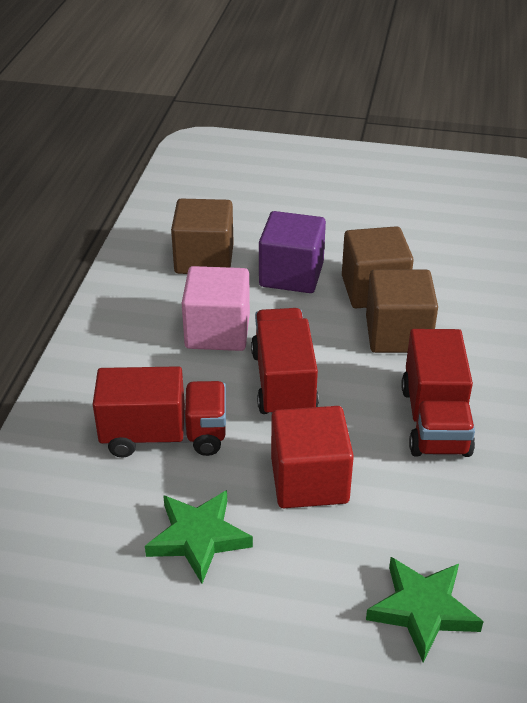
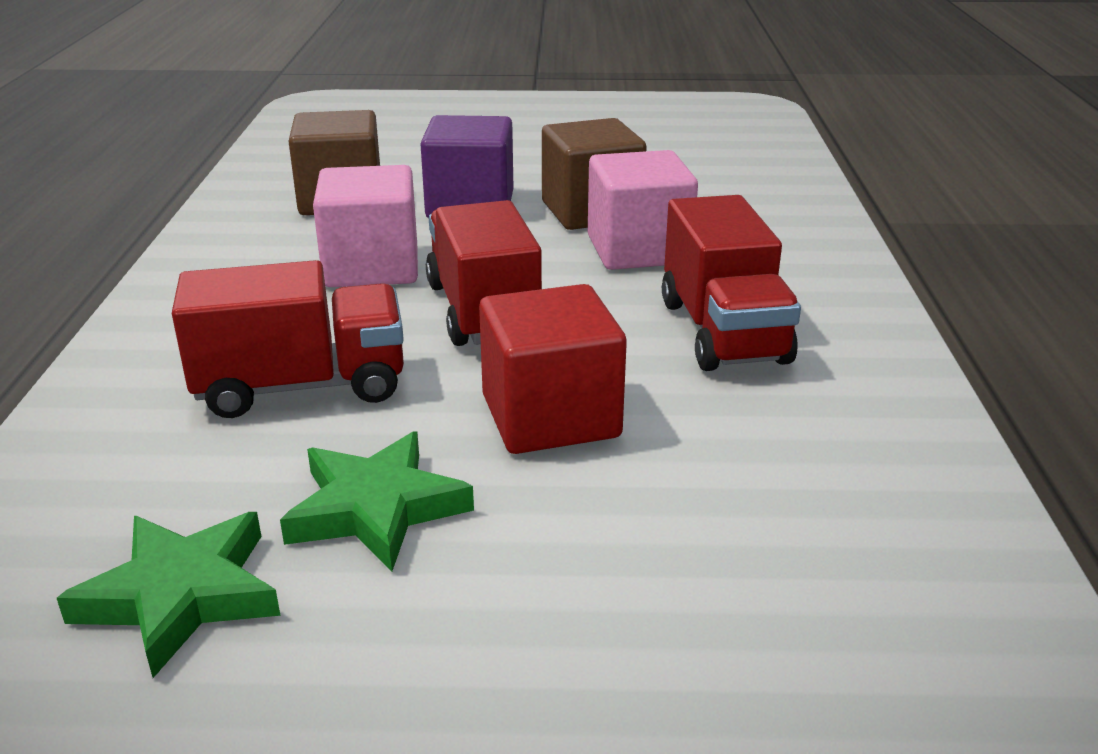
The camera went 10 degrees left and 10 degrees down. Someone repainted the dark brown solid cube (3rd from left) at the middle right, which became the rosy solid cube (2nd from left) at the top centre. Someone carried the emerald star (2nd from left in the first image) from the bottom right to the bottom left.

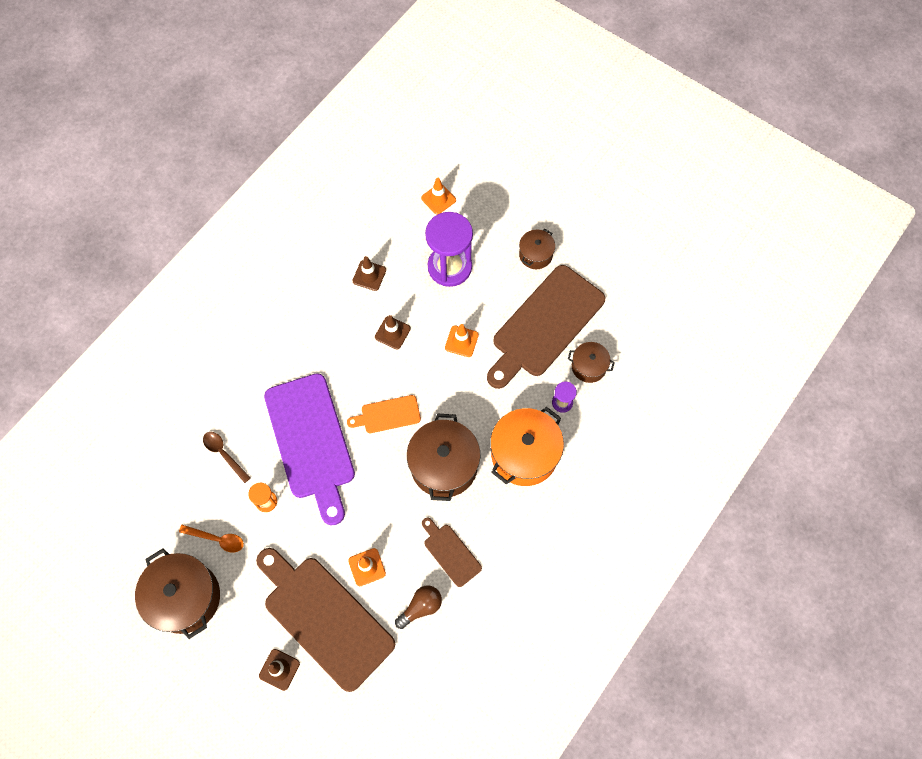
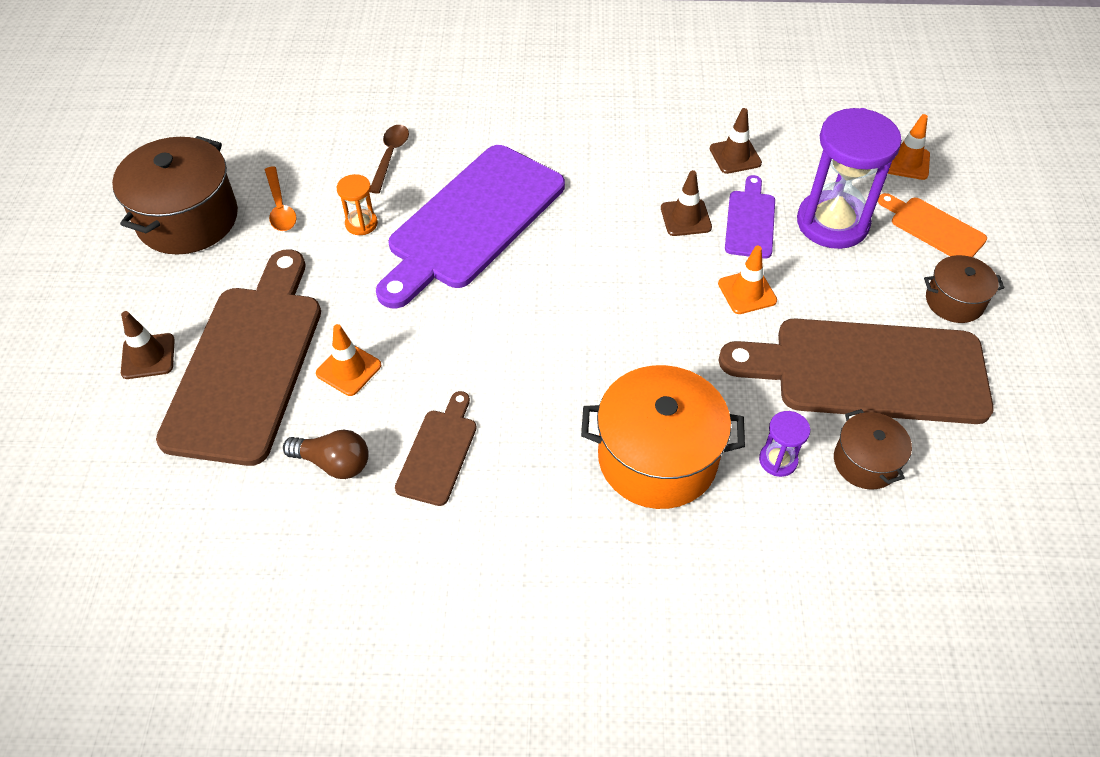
The camera went 55 degrees right and 15 degrees down. Someone carried the orange-coloured chopping board from the centre to the top right. Someone took away the dark brown cooking pot (2nd from left) at the centre. Someone put down the purple chopping board (2nd from left) at the top right.

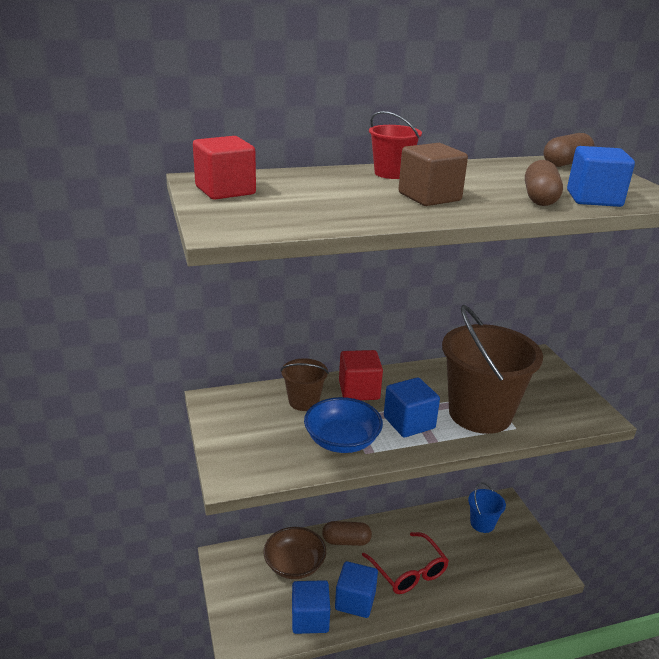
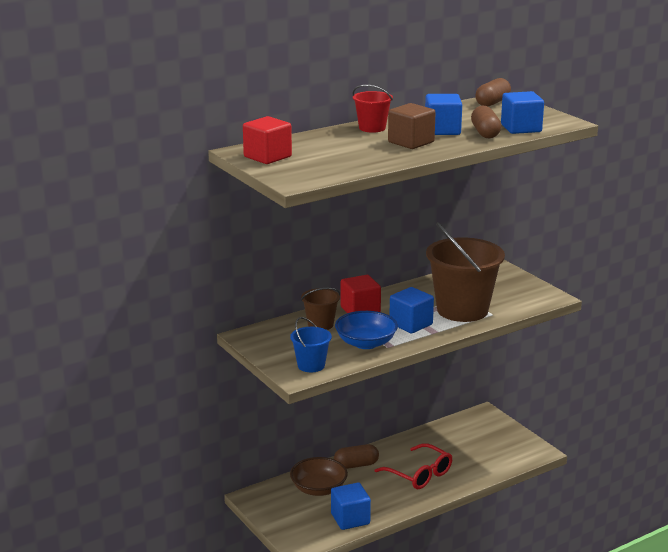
The camera went 15 degrees left and 5 degrees down. Someone carried the cobalt bucket from the bottom right to the centre. Someone carried the cobalt solid cube (2nd from left in the first image) from the bottom centre to the top centre.

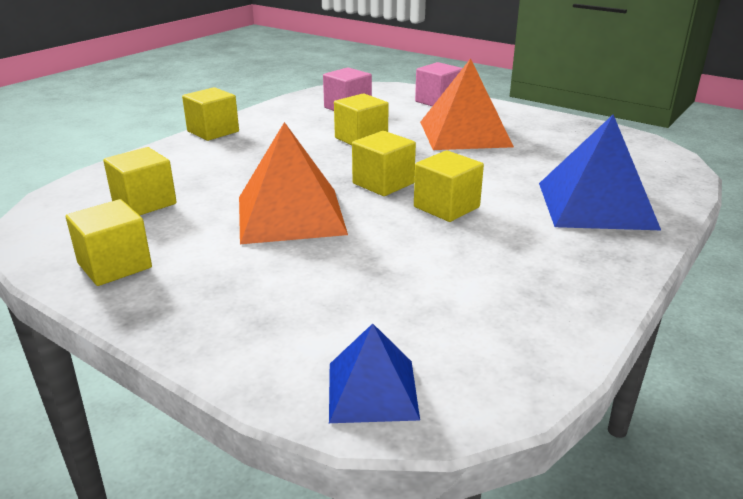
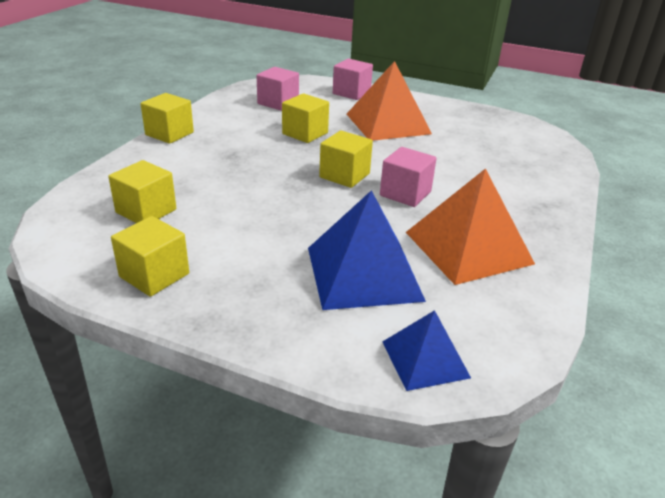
The camera went 15 degrees left and 5 degrees up. Someone carried the cobalt solid pyramid (2nd from left in the first image) from the middle right to the centre. Someone carried the orange-coloured solid pyramid (1st from left in the first image) from the centre to the middle right. Someone repainted the golden solid cube (6th from left) at the centre, which became the rosy solid cube (3rd from left) at the centre.

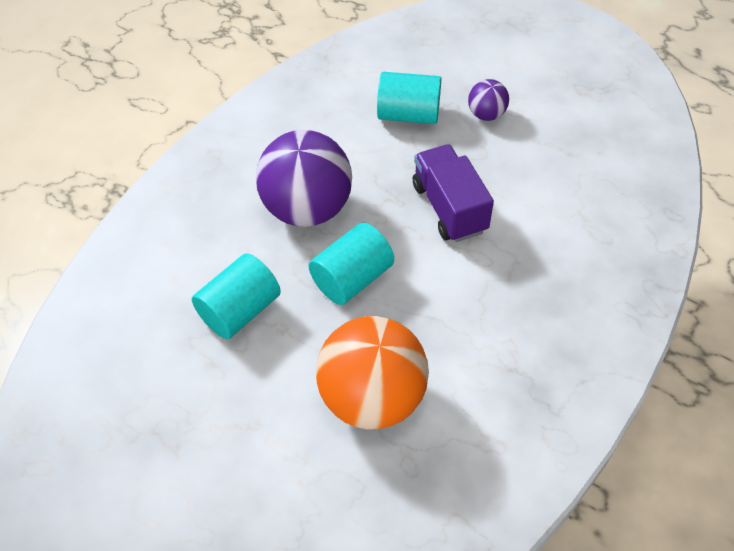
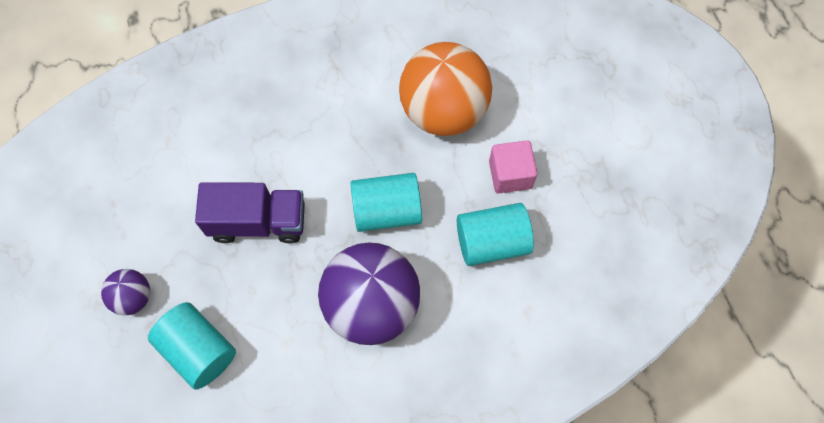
The camera went 145 degrees left and 15 degrees up. Someone rotated the purple toy truck at the centre by 105 degrees counterclockwise. Someone put down the rosy solid cube at the centre.

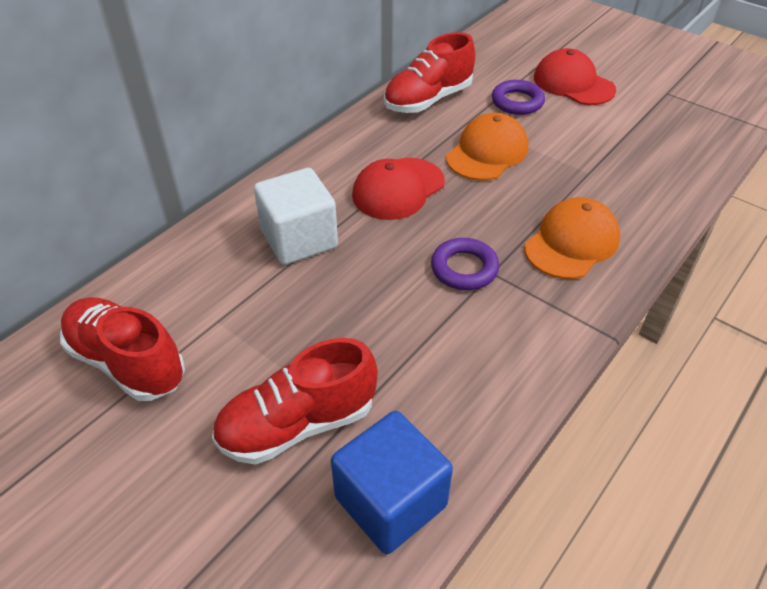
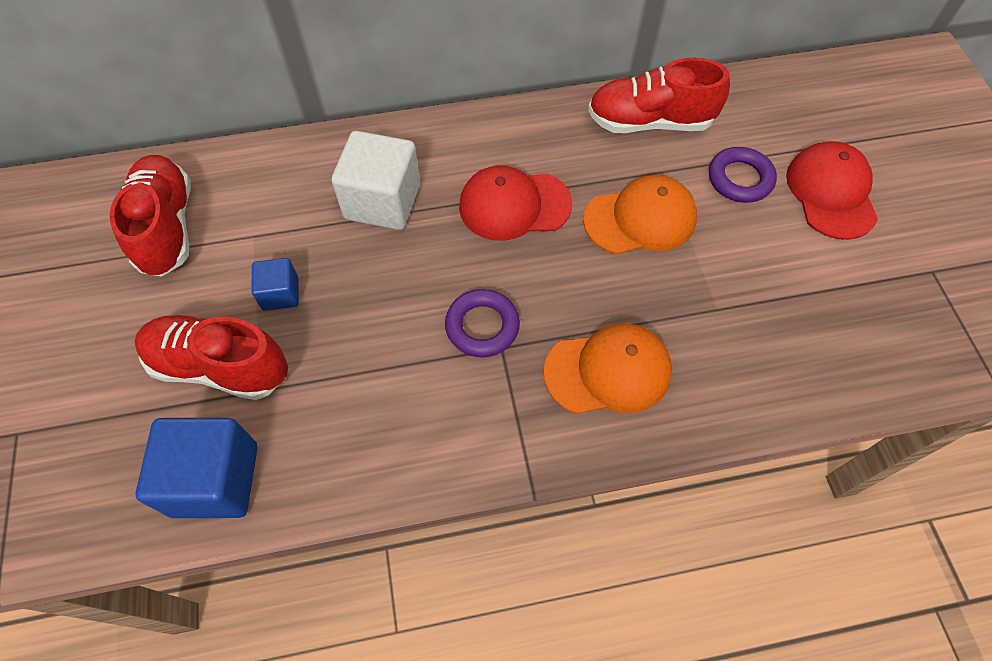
The camera went 40 degrees right and 15 degrees up. Someone put down the cobalt solid cube (2nd from left) at the middle left.

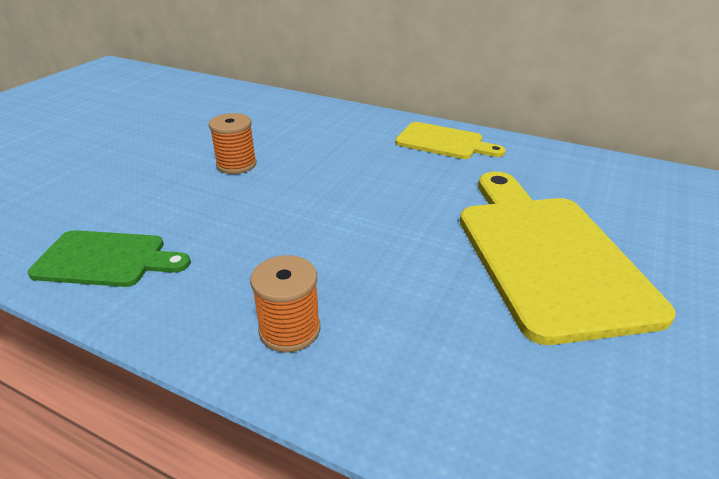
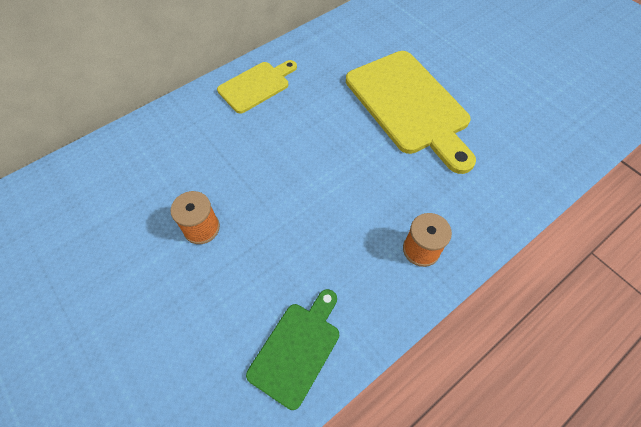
The camera went 65 degrees left and 25 degrees up. Someone rotated the golden chopping board (2nd from left) at the middle right by 135 degrees counterclockwise.

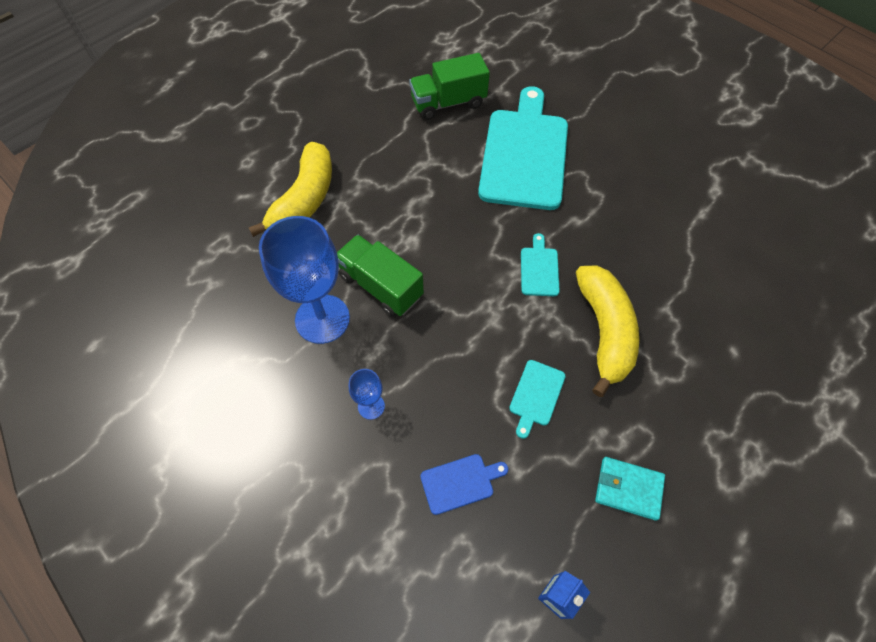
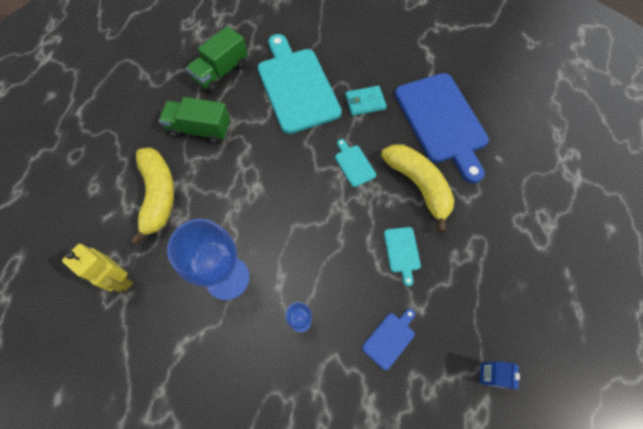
The camera went 30 degrees left and 5 degrees up. Someone carried the emerald toy truck (1st from left) from the centre to the top left. Someone carried the turquoise wallet from the bottom right to the top centre. Someone put down the cobalt chopping board (2nd from left) at the top right. Someone put down the golden robot at the middle left.

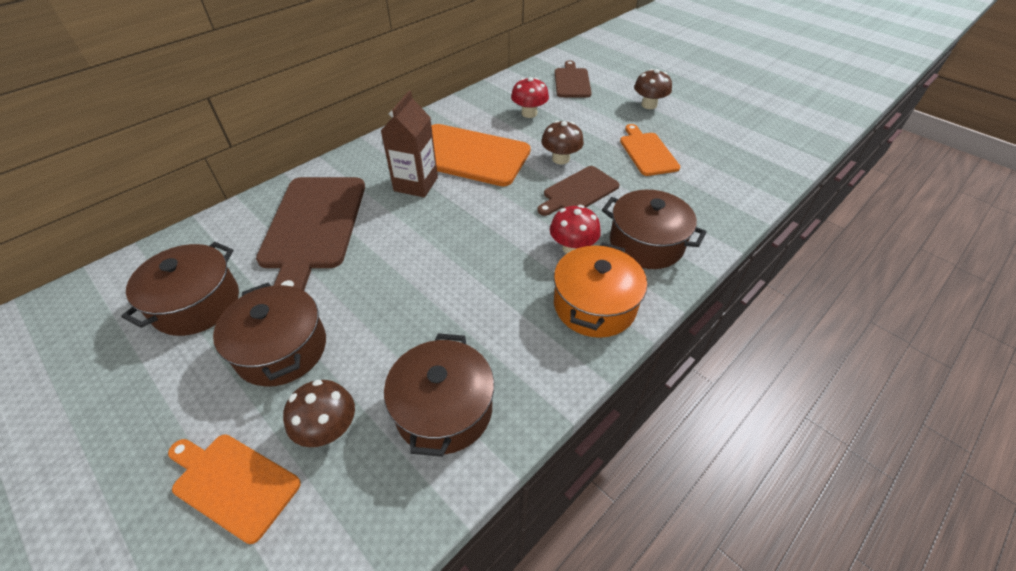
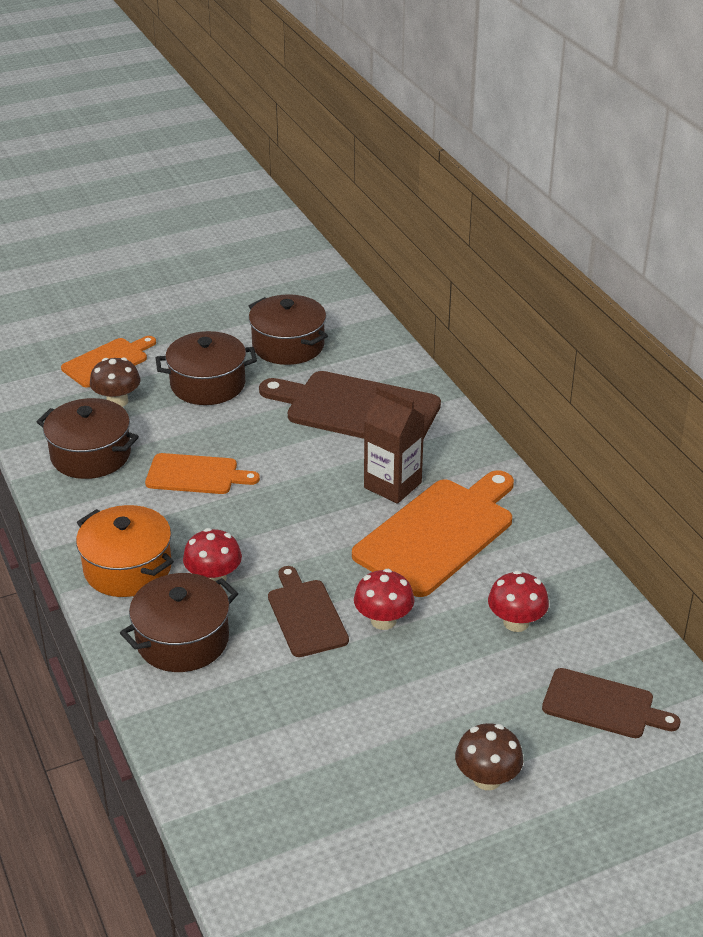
The camera went 110 degrees right and 10 degrees down. Someone repainted the dark brown fungus (2nd from left) at the top centre, which became the crimson fungus (2nd from left) at the centre. Someone carried the orange-coloured chopping board (3rd from left in the first image) from the top centre to the middle left.

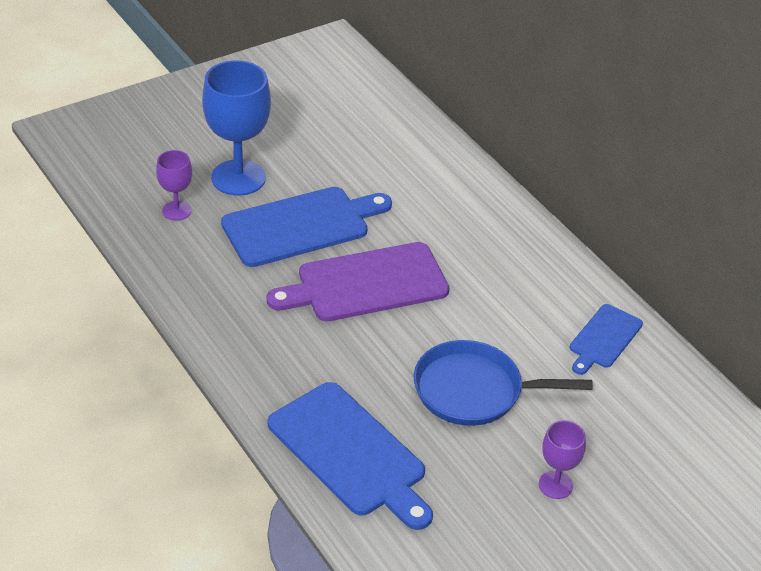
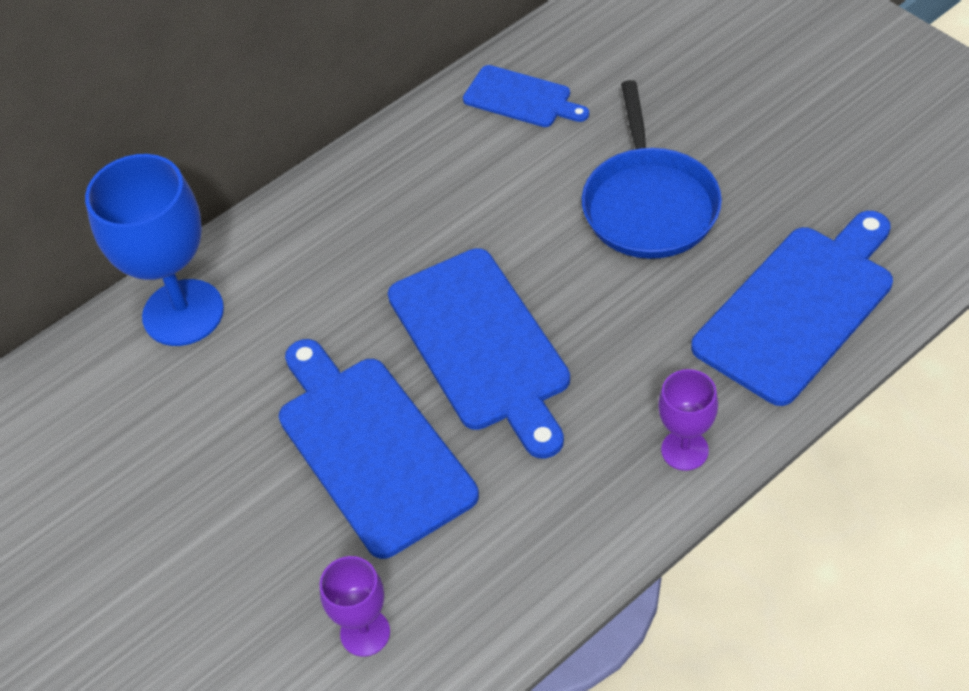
The camera went 90 degrees left and 10 degrees up. Someone carried the cobalt wine glass from the top left to the middle left. Someone repainted the purple chopping board at the centre, which became the cobalt chopping board (2nd from left) at the centre. Someone carried the purple wine glass (2nd from left) from the bottom right to the middle right.

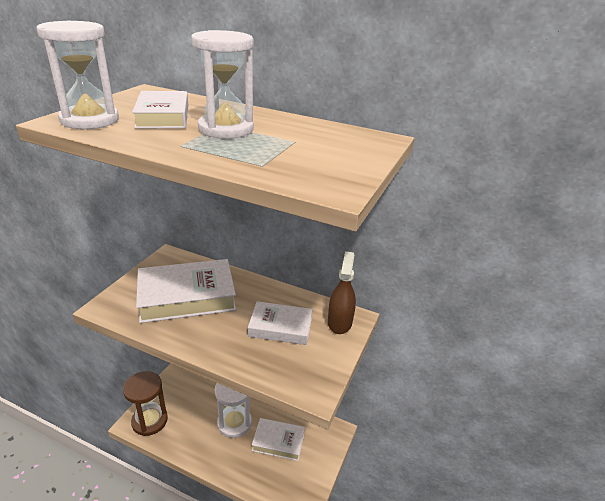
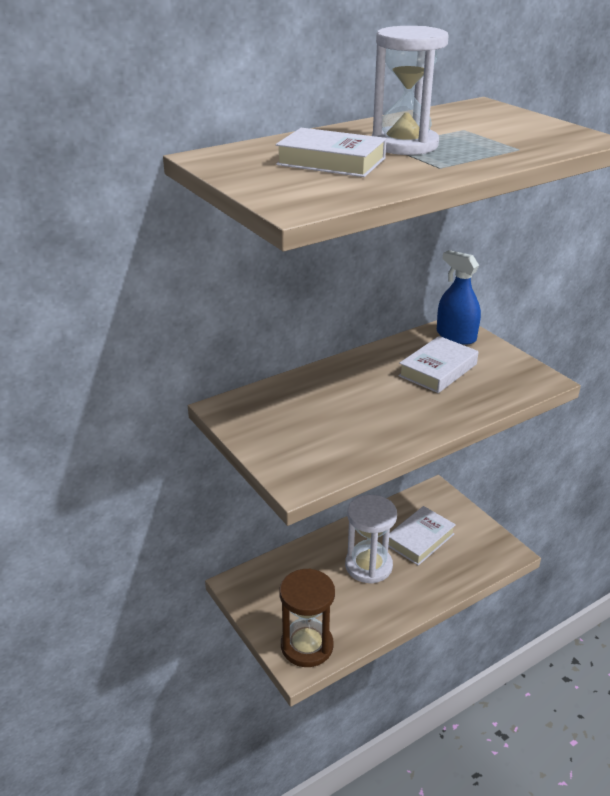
The camera went 55 degrees left and 0 degrees up. Someone took away the white hourglass (1st from left) at the top left. Someone repainted the dark brown sprayer at the centre, which became the cobalt sprayer at the middle right. Someone took away the white hardcover (2nd from left) at the middle left.

